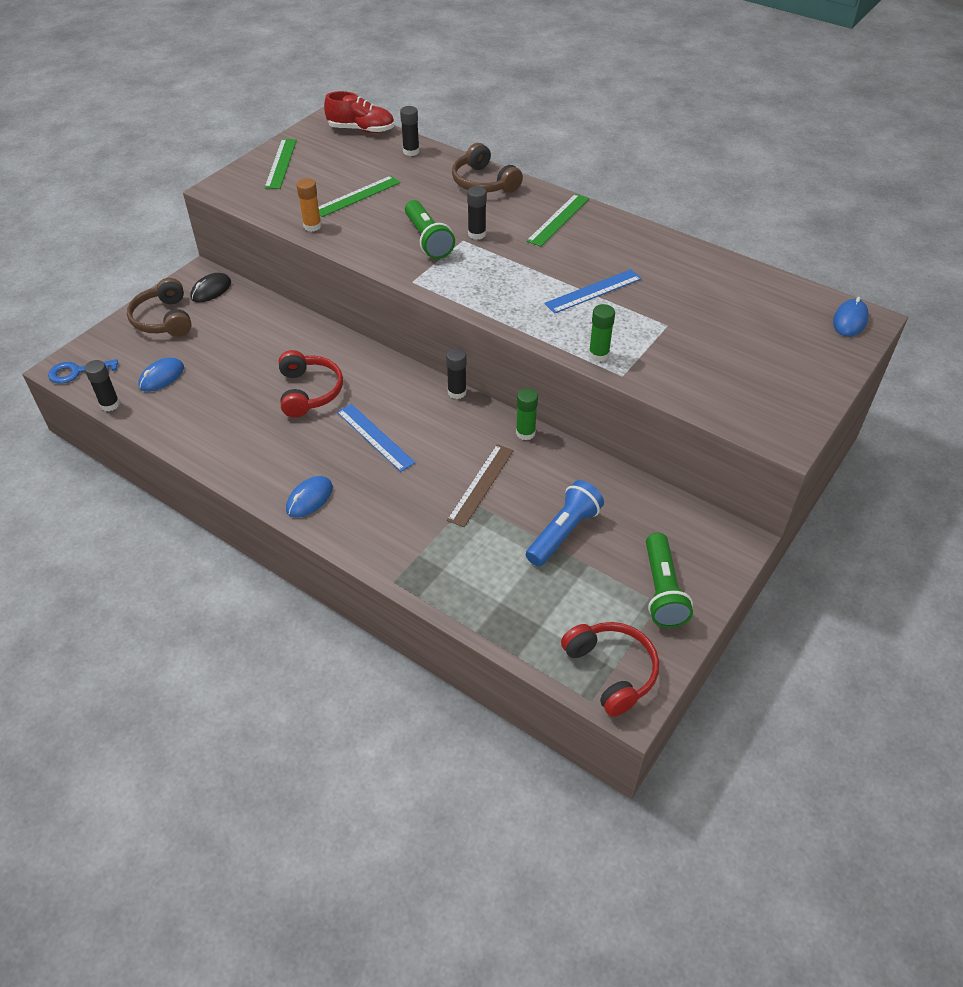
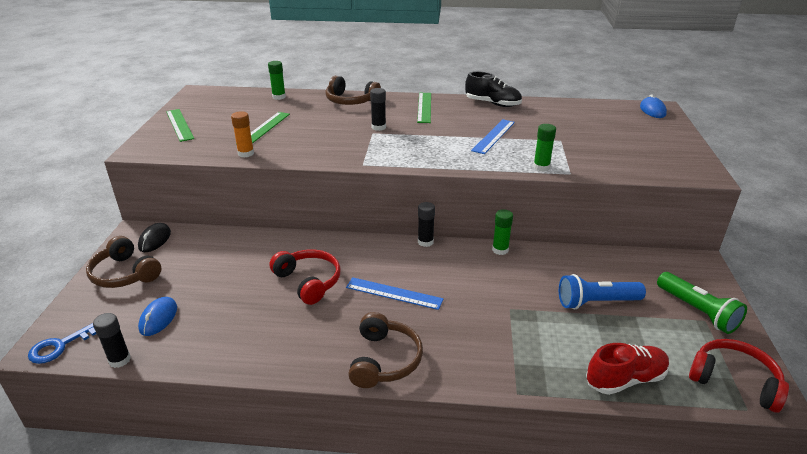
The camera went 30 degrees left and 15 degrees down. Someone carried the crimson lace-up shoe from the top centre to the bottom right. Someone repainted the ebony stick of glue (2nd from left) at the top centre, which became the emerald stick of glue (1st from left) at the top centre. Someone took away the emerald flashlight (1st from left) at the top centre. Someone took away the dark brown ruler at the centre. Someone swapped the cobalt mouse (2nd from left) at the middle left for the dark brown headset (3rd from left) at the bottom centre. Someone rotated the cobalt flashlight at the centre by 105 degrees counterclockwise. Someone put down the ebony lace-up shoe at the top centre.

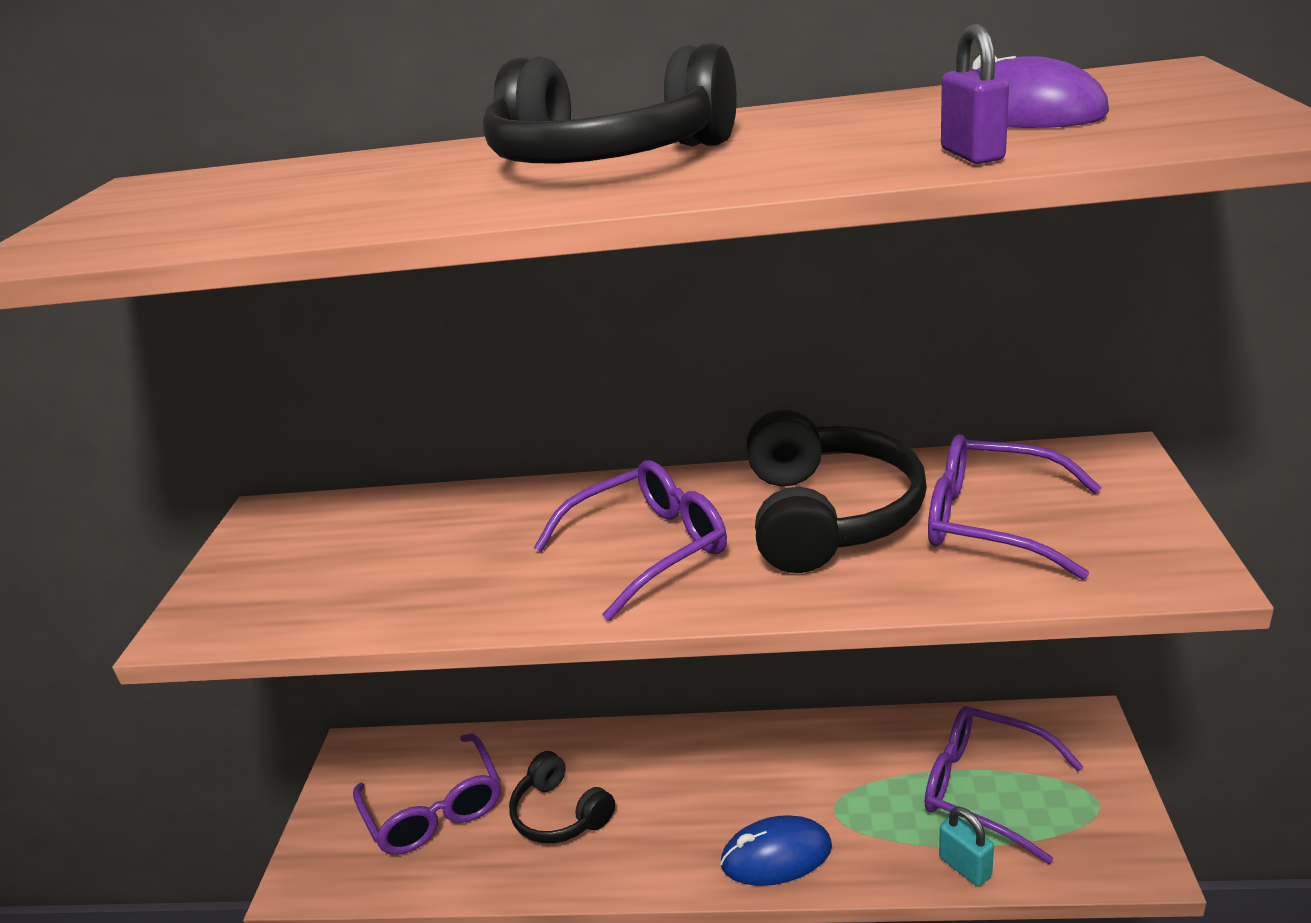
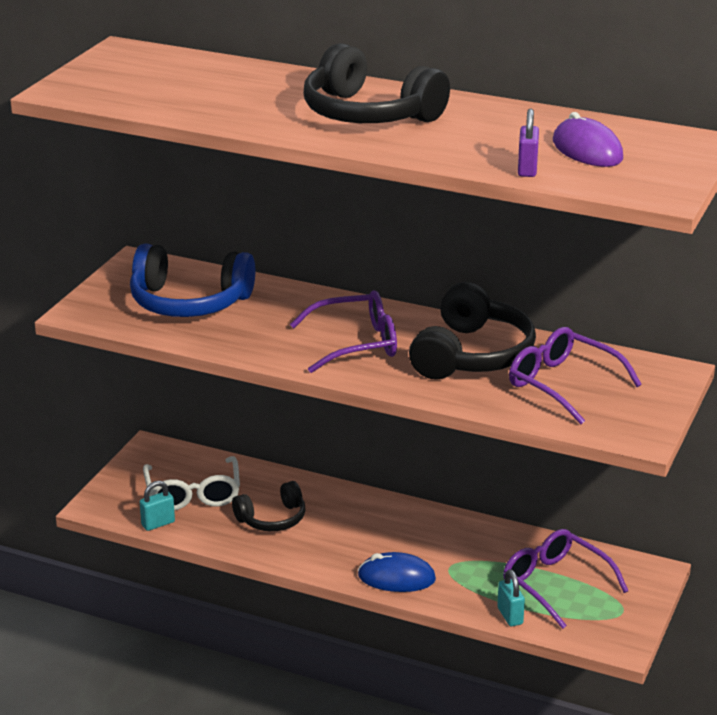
The camera went 15 degrees right and 0 degrees up. Someone repainted the purple glasses (1st from left) at the bottom left, which became the white glasses at the bottom left. Someone rotated the ebony headset (1st from left) at the bottom centre by 90 degrees counterclockwise. Someone put down the cobalt headset at the middle left. Someone put down the turquoise padlock (1st from left) at the bottom left.

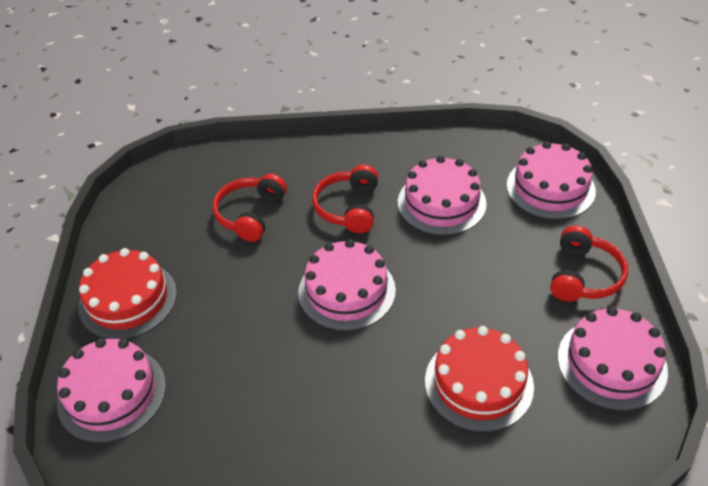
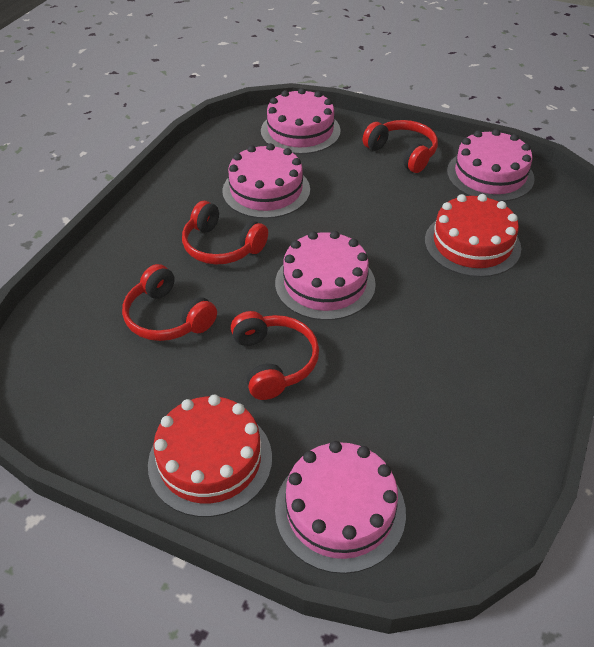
The camera went 65 degrees left and 0 degrees up. Someone put down the crimson headset (3rd from left) at the centre.

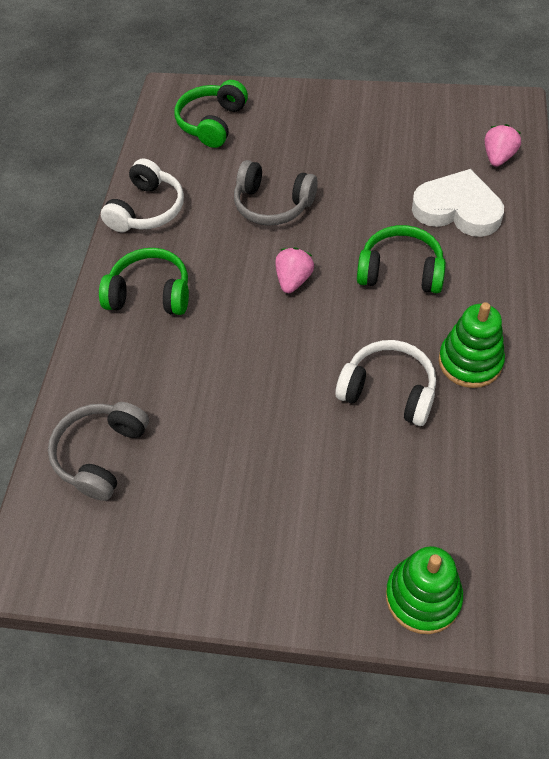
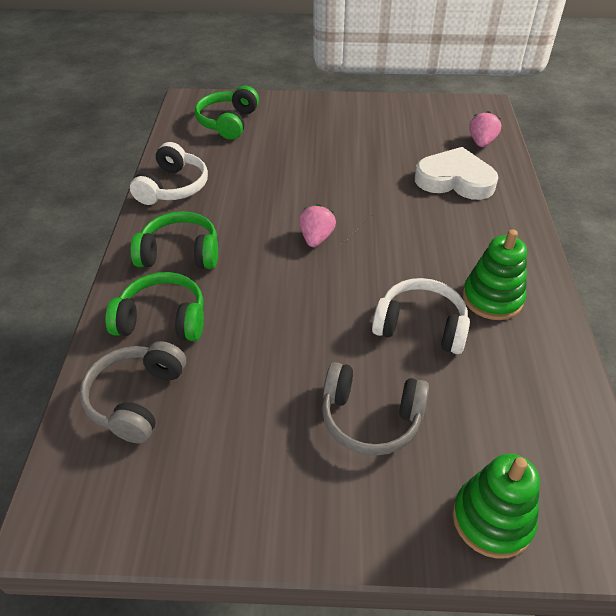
The camera went 10 degrees left and 10 degrees down. Someone carried the ash-grey headset (2nd from left) from the top centre to the centre. Someone carried the emerald headset (3rd from left in the first image) from the middle right to the middle left.

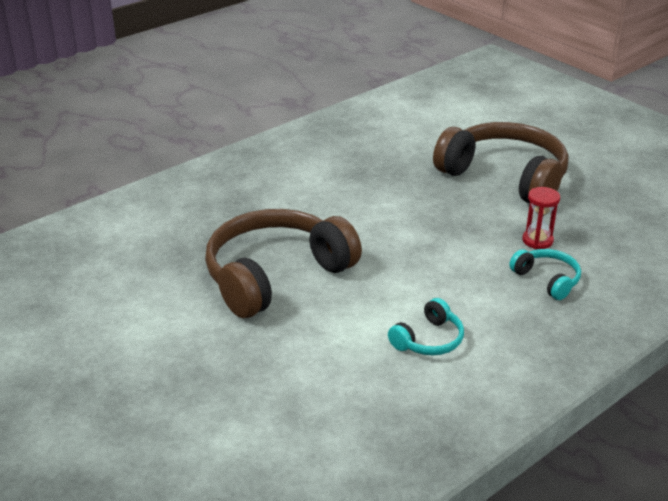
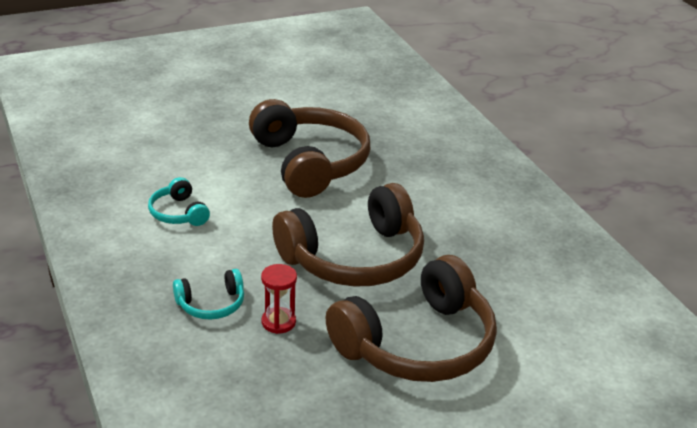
The camera went 105 degrees right and 0 degrees up. Someone put down the dark brown headset (2nd from left) at the centre.

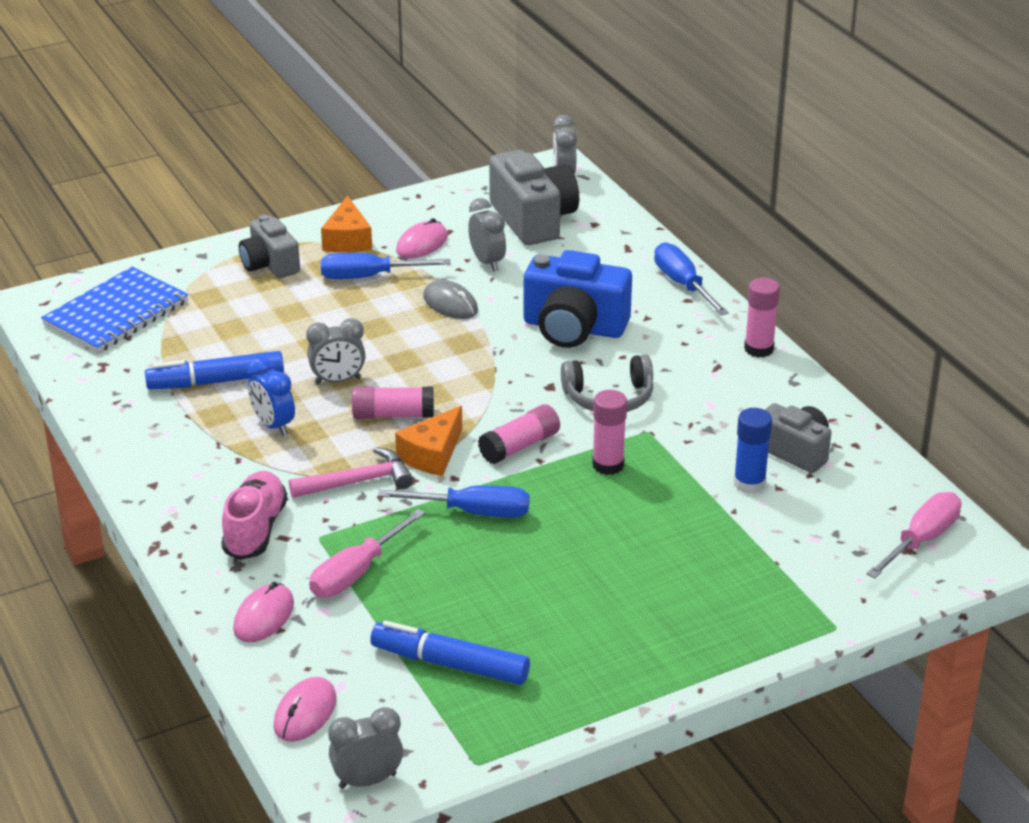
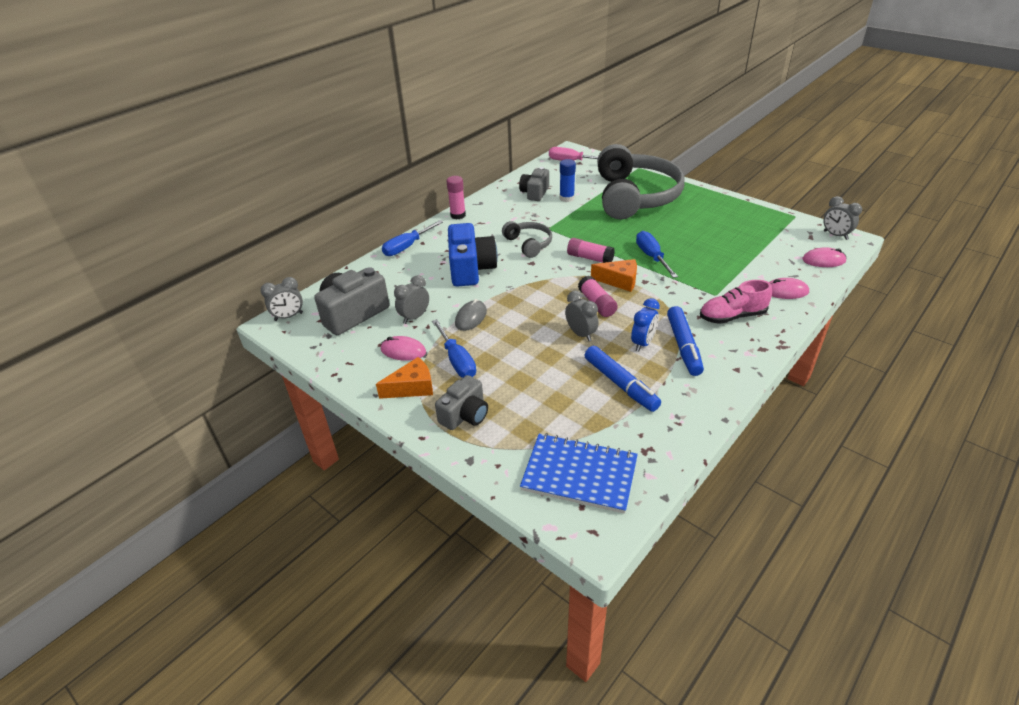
The camera went 110 degrees left and 5 degrees up. Someone took away the rosy stick of glue (3rd from left) at the centre. Someone took away the rosy carpenter's hammer at the centre. Someone took away the rosy flat screwdriver (1st from left) at the bottom centre. Someone carried the cobalt felt pen (2nd from left) from the bottom centre to the middle right. Someone put down the ash-grey headset (2nd from left) at the top centre.

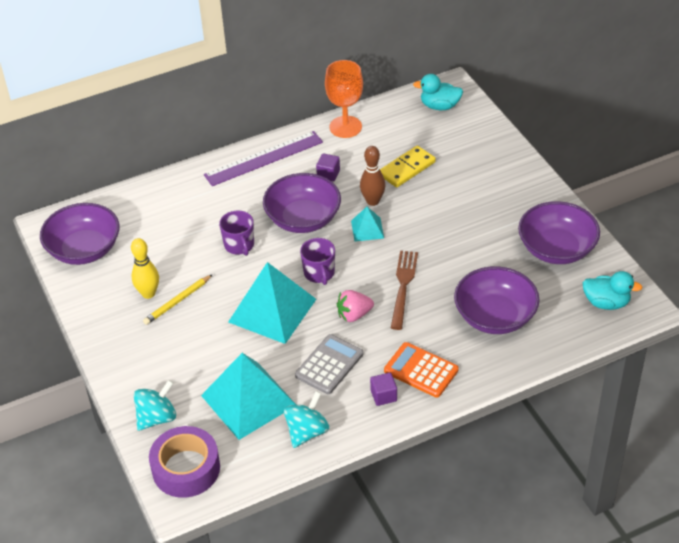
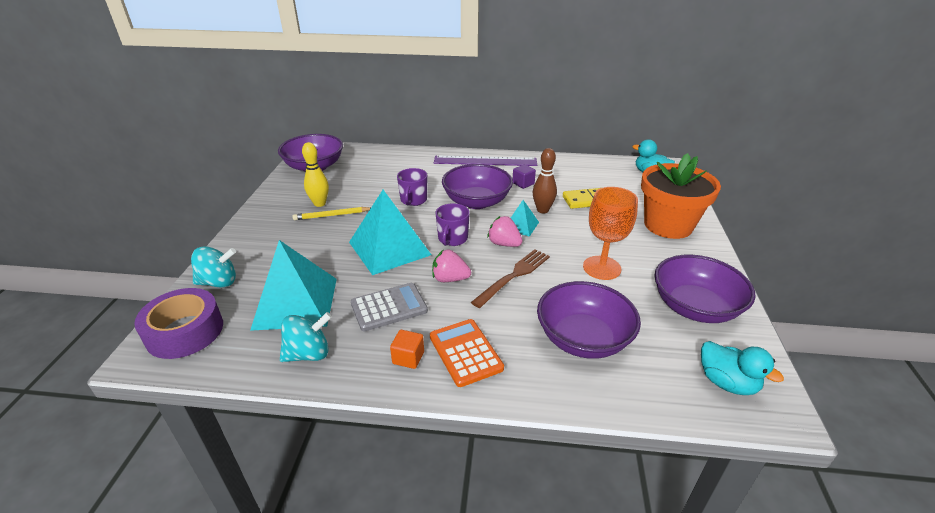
The camera went 30 degrees right and 10 degrees down. Someone carried the orange-coloured wine glass from the top centre to the centre. Someone repainted the purple solid cube (2nd from left) at the bottom centre, which became the orange-coloured solid cube at the bottom centre. Someone put down the orange-coloured plant pot at the middle right. Someone put down the rosy strawberry (2nd from left) at the centre.

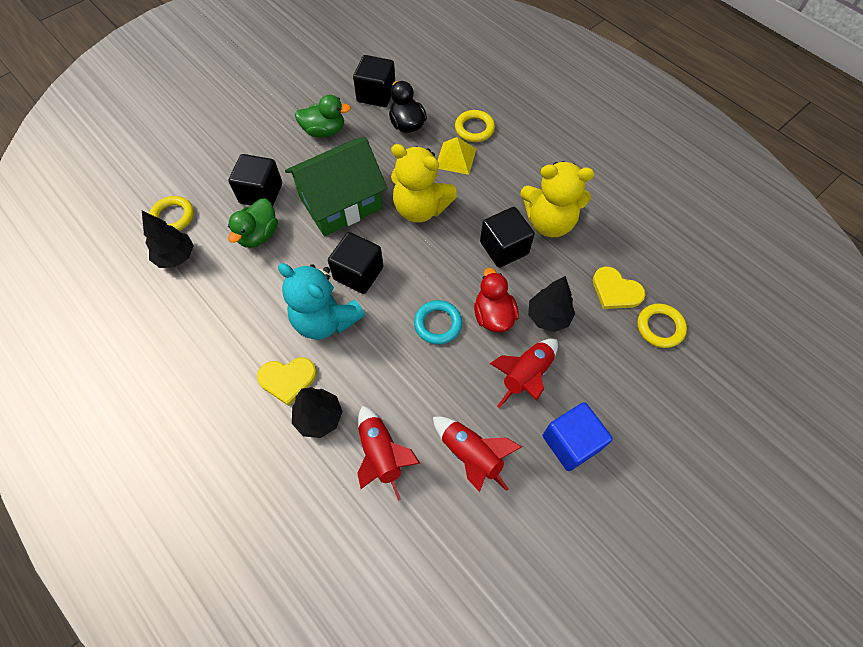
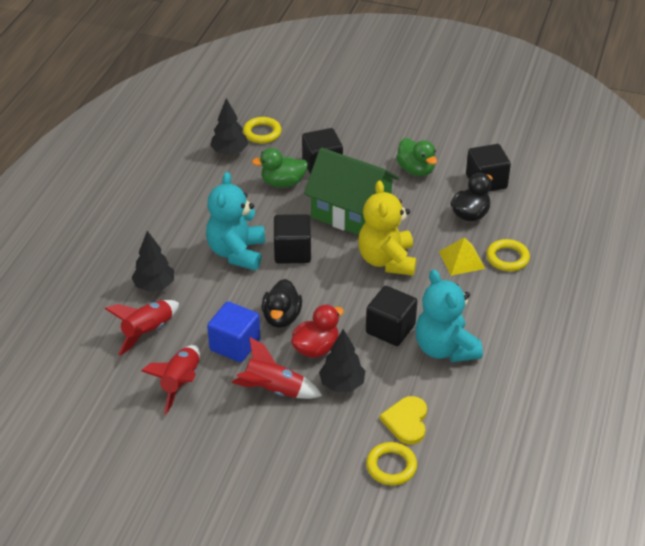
The camera went 60 degrees right and 20 degrees down. Someone repainted the golden teddy bear (2nd from left) at the top centre, which became the turquoise teddy bear (2nd from left) at the middle right. Someone swapped the turquoise torus at the centre for the ebony rubber duck (1st from left) at the centre. Someone took away the golden heart (1st from left) at the middle left. Someone carried the cobalt solid cube from the bottom right to the centre.

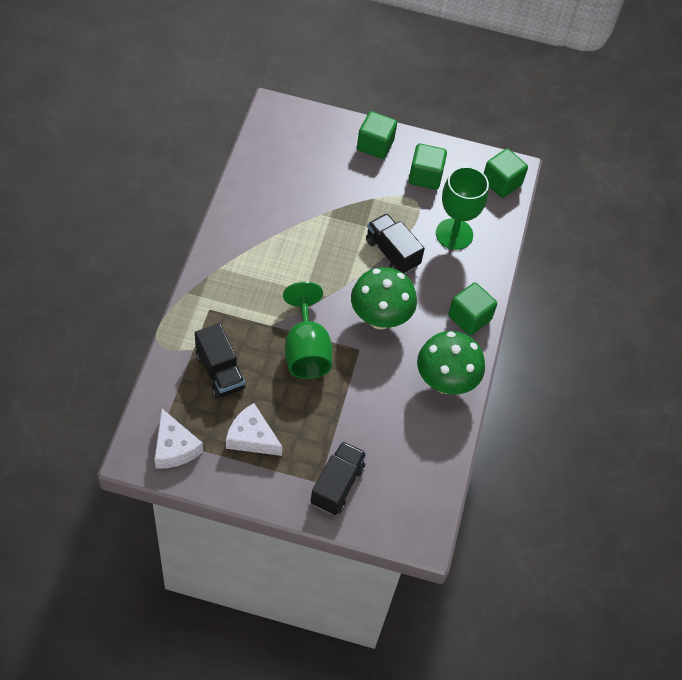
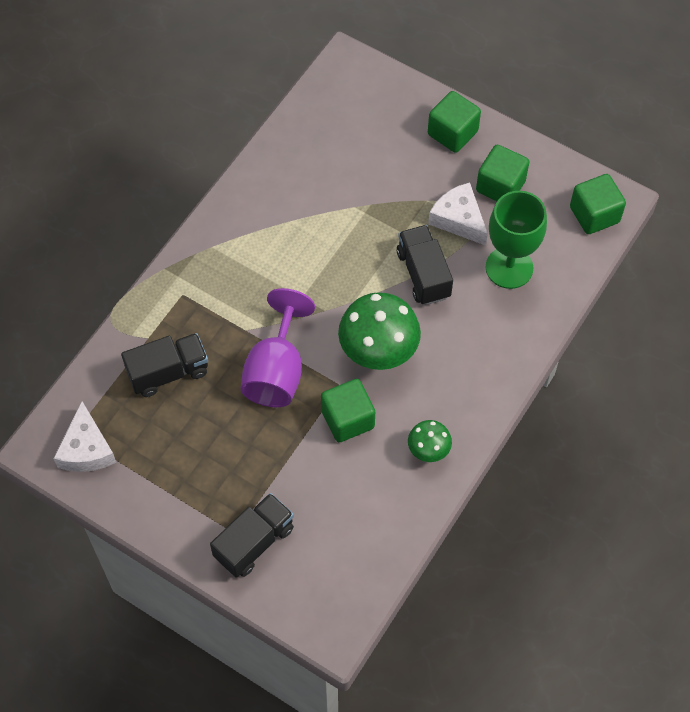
The camera went 25 degrees right and 5 degrees up. Someone repainted the emerald wine glass (1st from left) at the centre, which became the purple wine glass at the centre. Someone carried the emerald solid cube (3rd from left in the first image) from the middle right to the centre. Someone rotated the ebony toy truck (1st from left) at the middle left by 105 degrees counterclockwise. Someone scaled the emerald fungus (2nd from left) at the centre by 0.53. Someone carried the white cheese wedge (2nd from left) from the centre to the top centre.

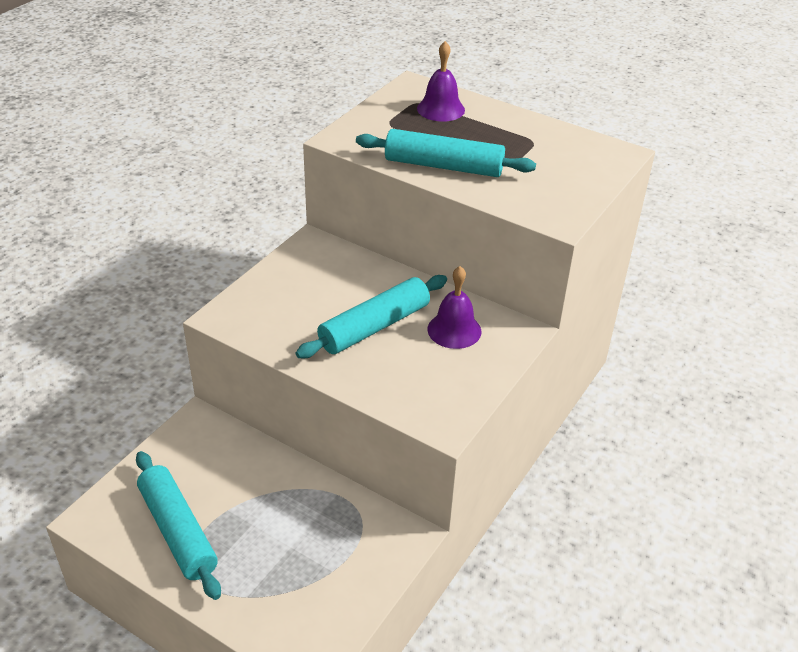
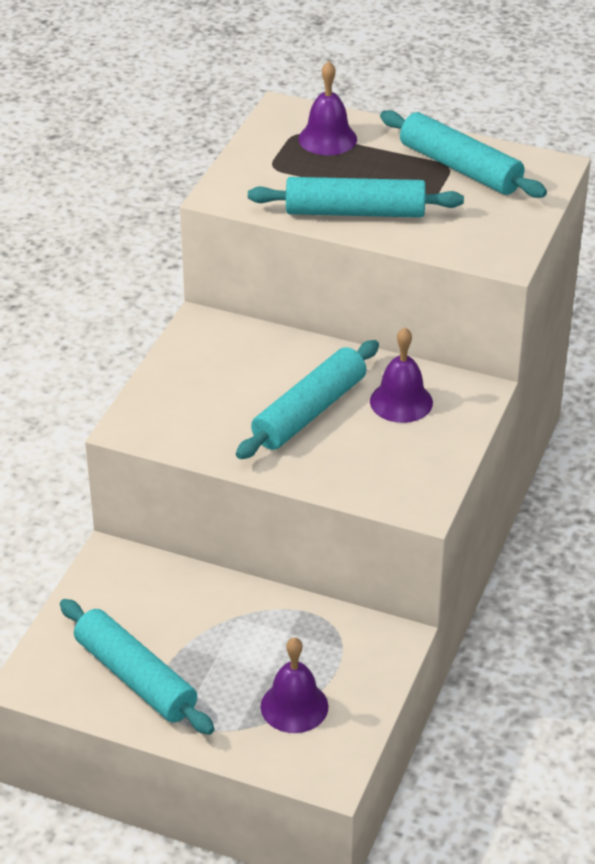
The camera went 10 degrees left and 0 degrees up. Someone put down the turquoise pastry roller (4th from left) at the top right. Someone put down the purple hand bell (1st from left) at the bottom centre.

